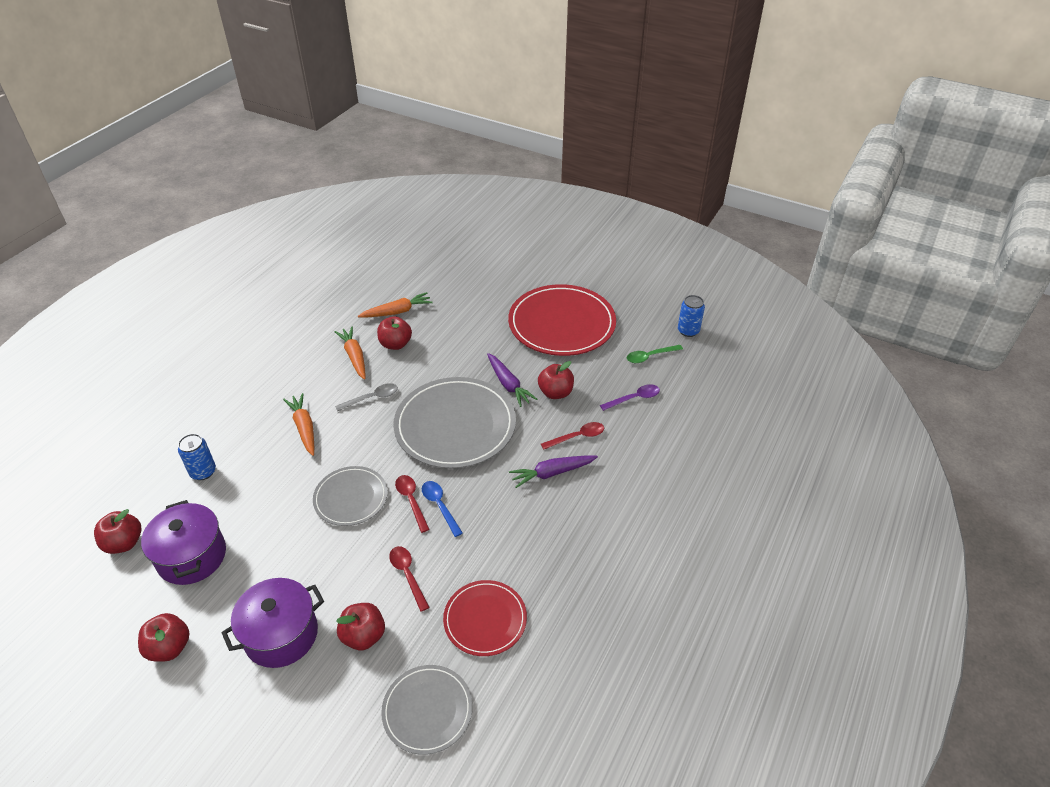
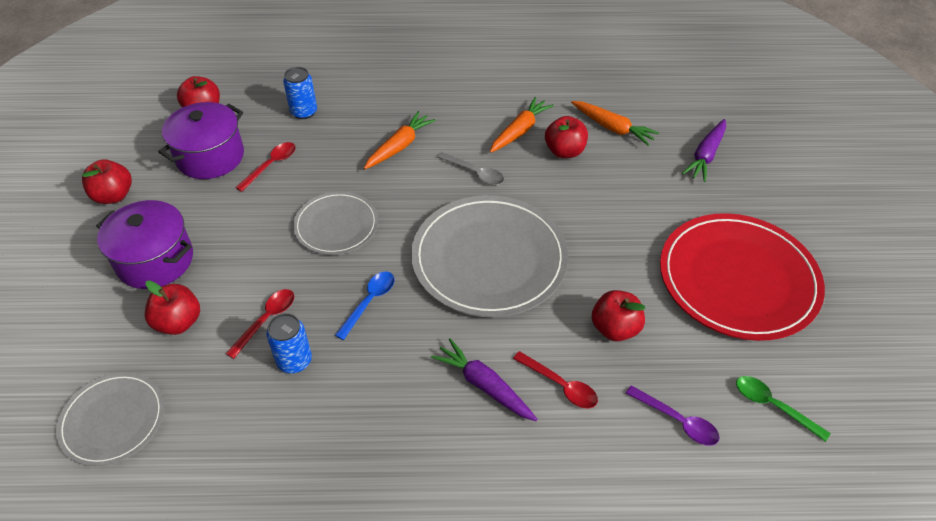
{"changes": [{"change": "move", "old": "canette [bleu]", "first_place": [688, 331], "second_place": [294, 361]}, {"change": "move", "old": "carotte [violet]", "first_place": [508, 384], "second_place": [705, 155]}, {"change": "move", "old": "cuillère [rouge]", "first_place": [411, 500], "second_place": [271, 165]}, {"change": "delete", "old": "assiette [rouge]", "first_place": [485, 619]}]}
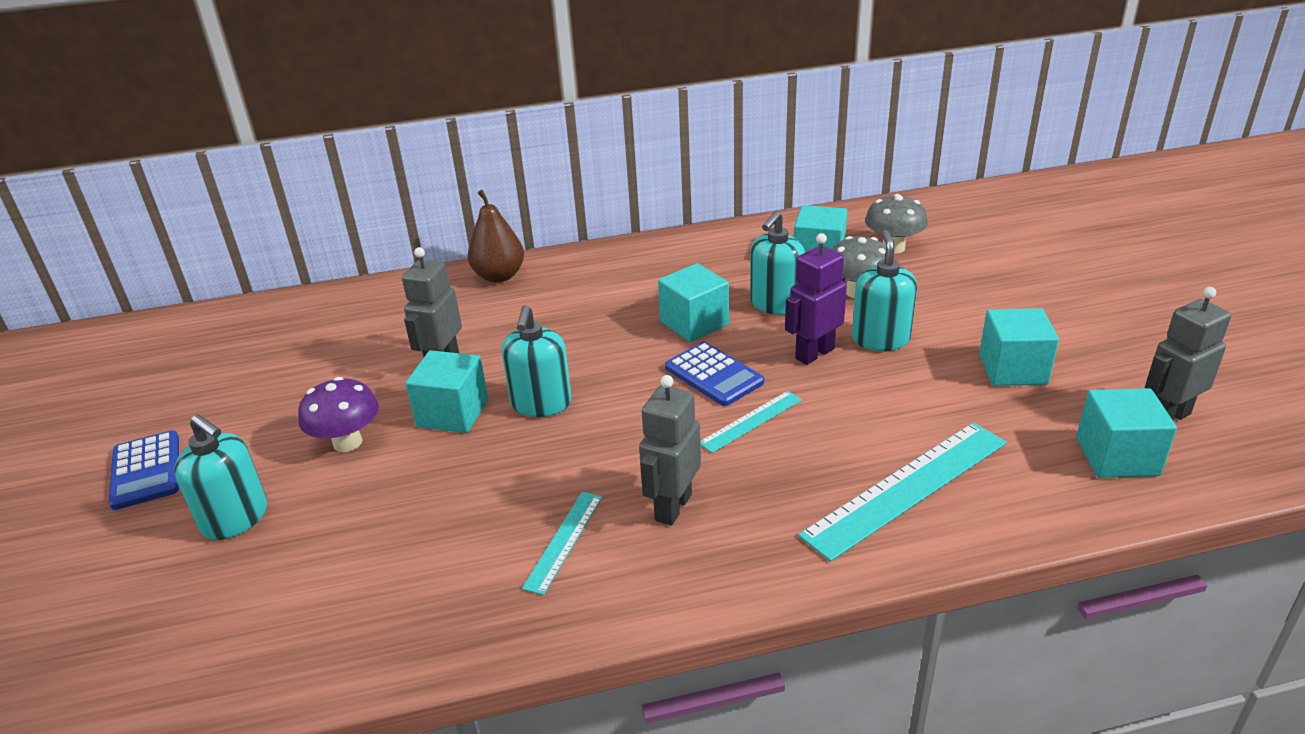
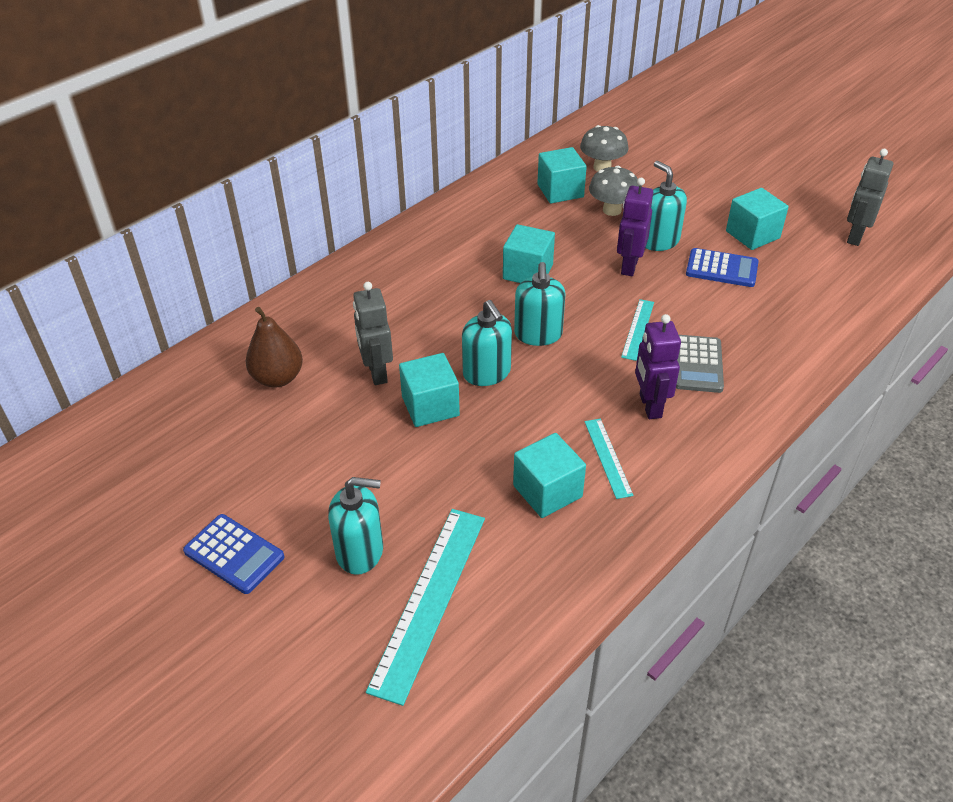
{"changes": [{"change": "move", "old": "poire [marron]", "first_place": [499, 276], "second_place": [277, 378]}, {"change": "move", "old": "distributeur de savon [turquoise]", "first_place": [776, 304], "second_place": [538, 334]}, {"change": "move", "old": "calculatrice [bleu]", "first_place": [714, 375], "second_place": [721, 269]}, {"change": "recolor", "old": "robot [gris]", "new": "robot [violet]", "first_place": [672, 507], "second_place": [649, 406]}, {"change": "delete", "old": "champignon [violet]", "first_place": [347, 442]}, {"change": "move", "old": "cube [turquoise]", "first_place": [1117, 456], "second_place": [547, 491]}, {"change": "move", "old": "règle [turquoise]", "first_place": [907, 488], "second_place": [429, 600]}, {"change": "insert", "new": "calculatrice [gris]", "second_place": [697, 364]}]}
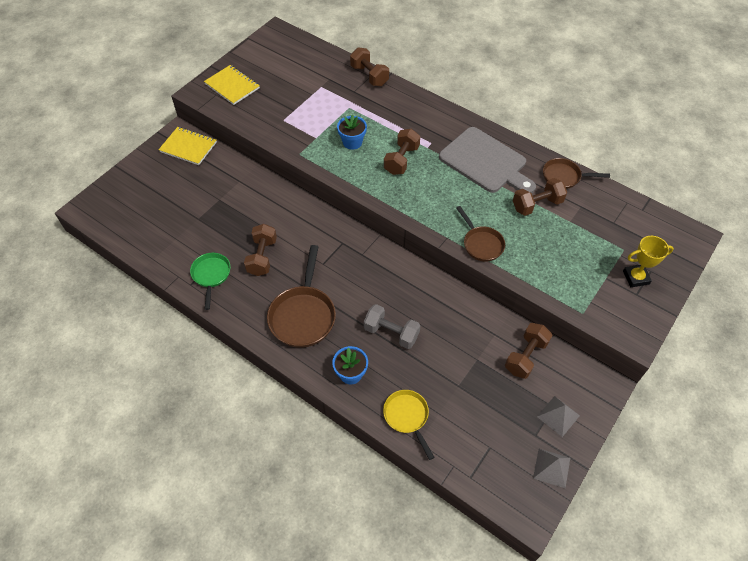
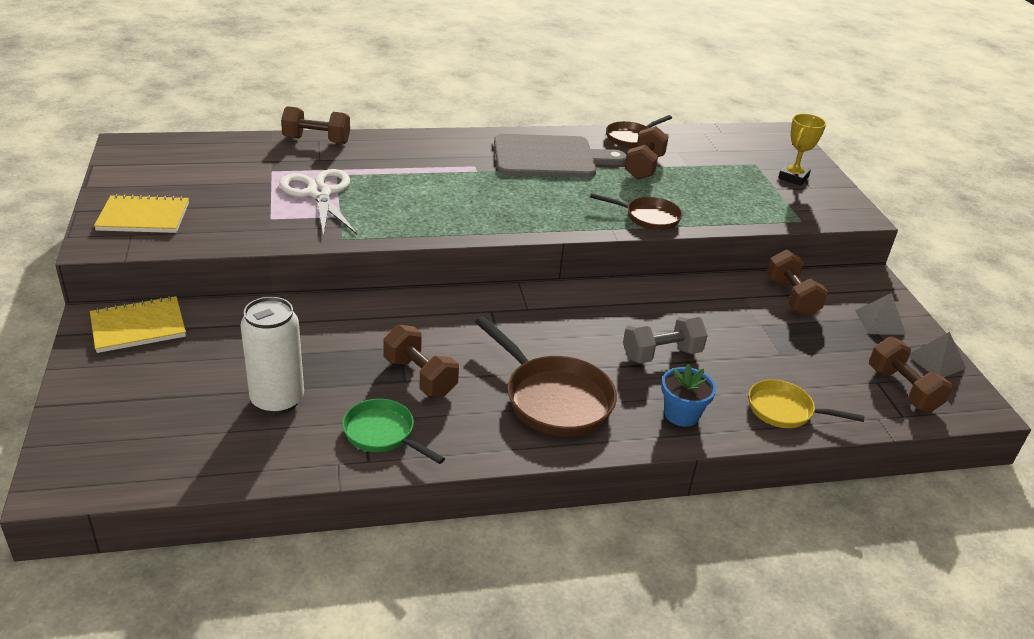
{"changes": [{"change": "delete", "old": "pot de fleurs [bleu]", "first_place": [352, 142]}, {"change": "move", "old": "haltère [marron]", "first_place": [401, 160], "second_place": [902, 389]}, {"change": "insert", "new": "ciseaux [blanc]", "second_place": [319, 193]}, {"change": "insert", "new": "canette [blanc]", "second_place": [277, 400]}]}
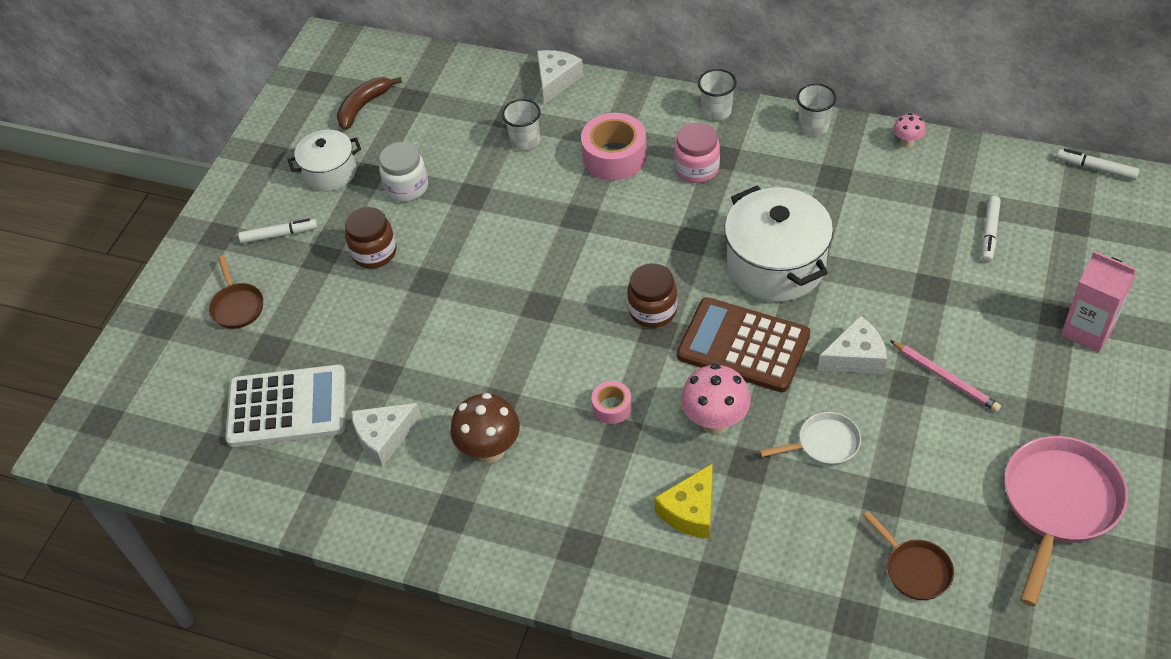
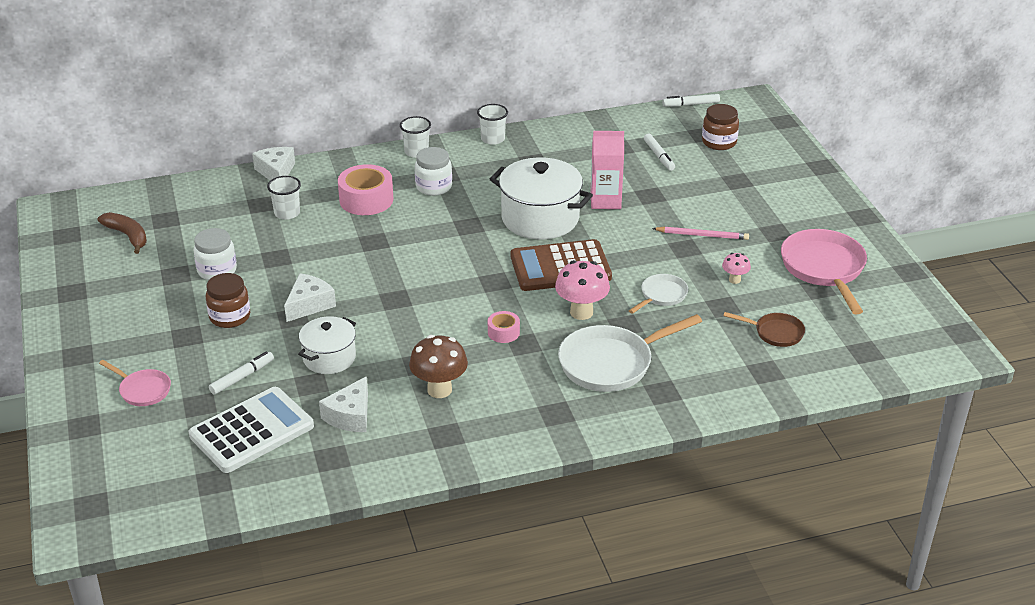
{"changes": [{"change": "rotate", "old": "banane [marron]", "first_place": [363, 106], "second_place": [128, 236], "degrees": 135}, {"change": "move", "old": "champignon [rose]", "first_place": [907, 143], "second_place": [734, 280]}, {"change": "recolor", "old": "bocal [rose]", "new": "bocal [blanc]", "first_place": [697, 168], "second_place": [434, 187]}, {"change": "move", "old": "marmite [blanc]", "first_place": [330, 172], "second_place": [329, 358]}, {"change": "move", "old": "feutre [blanc]", "first_place": [279, 235], "second_place": [242, 377]}, {"change": "move", "old": "brique de lait [rose]", "first_place": [1087, 330], "second_place": [605, 201]}, {"change": "recolor", "old": "poêle [marron]", "new": "poêle [rose]", "first_place": [237, 306], "second_place": [142, 390]}, {"change": "move", "old": "bocal [marron]", "first_place": [653, 310], "second_place": [719, 142]}, {"change": "move", "old": "fromage [blanc]", "first_place": [856, 357], "second_place": [309, 304]}, {"change": "replace", "old": "fromage [jaune]", "new": "poêle [blanc]", "first_place": [690, 511], "second_place": [611, 363]}]}
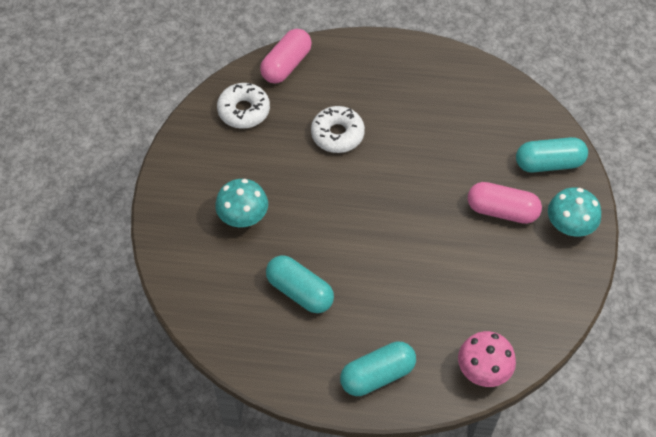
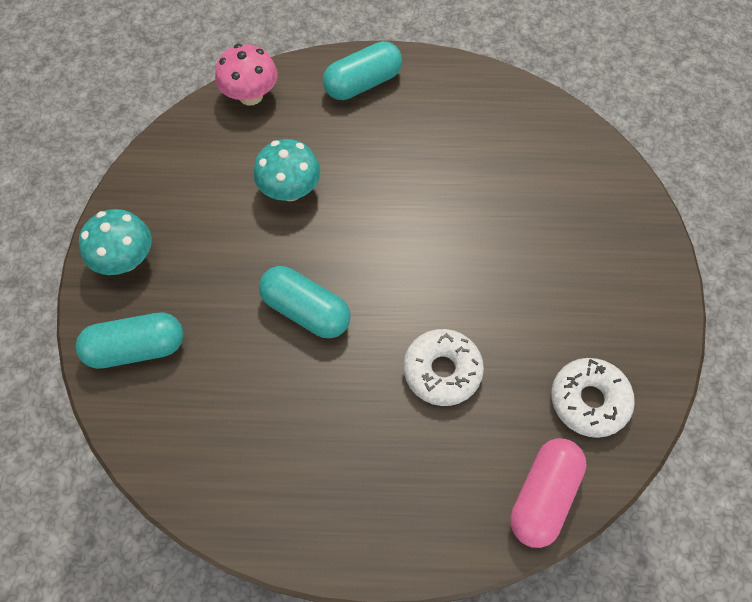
{"changes": [{"change": "move", "old": "champignon [turquoise]", "first_place": [243, 217], "second_place": [290, 190]}, {"change": "delete", "old": "gélule [rose]", "first_place": [502, 211]}, {"change": "move", "old": "gélule [turquoise]", "first_place": [300, 291], "second_place": [306, 311]}]}
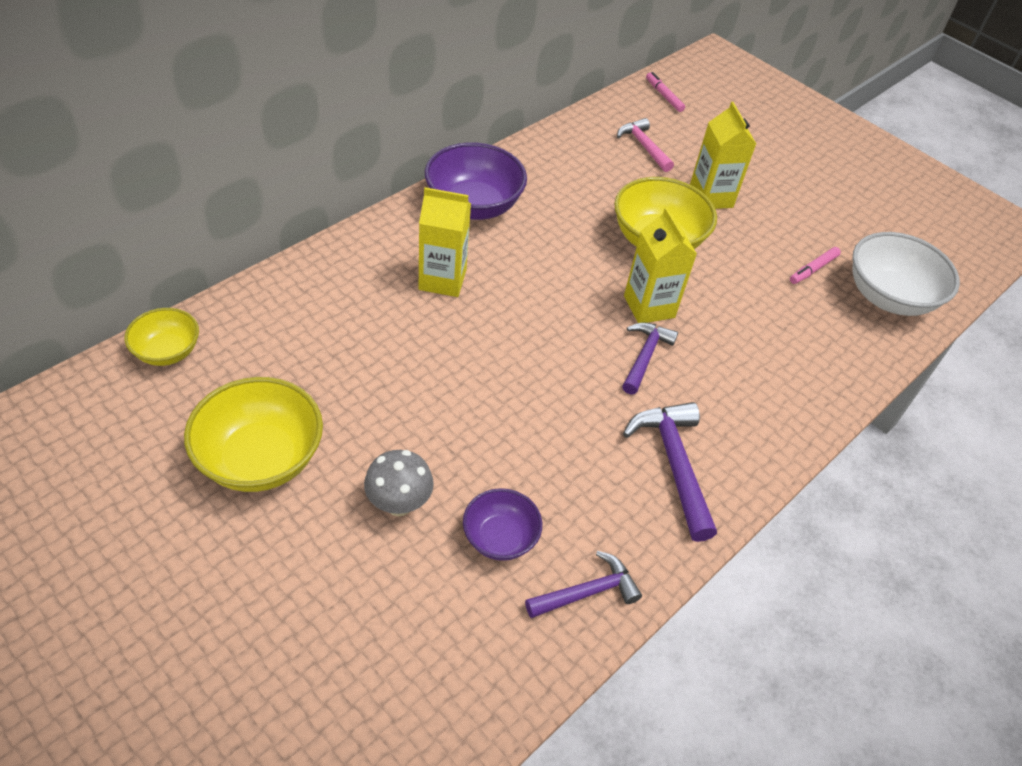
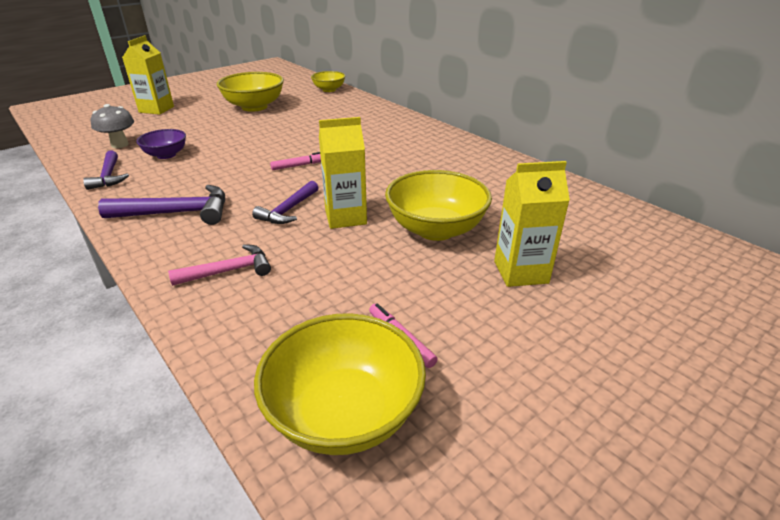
{"changes": [{"change": "move", "old": "feutre [rose]", "first_place": [663, 96], "second_place": [300, 165]}, {"change": "move", "old": "marteau [rose]", "first_place": [643, 146], "second_place": [229, 271]}, {"change": "delete", "old": "bol [violet]", "first_place": [473, 206]}, {"change": "move", "old": "brique de lait [jaune]", "first_place": [442, 280], "second_place": [156, 109]}, {"change": "recolor", "old": "bol [blanc]", "new": "bol [jaune]", "first_place": [888, 297], "second_place": [344, 413]}, {"change": "rotate", "old": "marteau [violet]", "first_place": [645, 356], "second_place": [288, 210], "degrees": 90}, {"change": "move", "old": "champignon [gris]", "first_place": [399, 504], "second_place": [120, 145]}]}
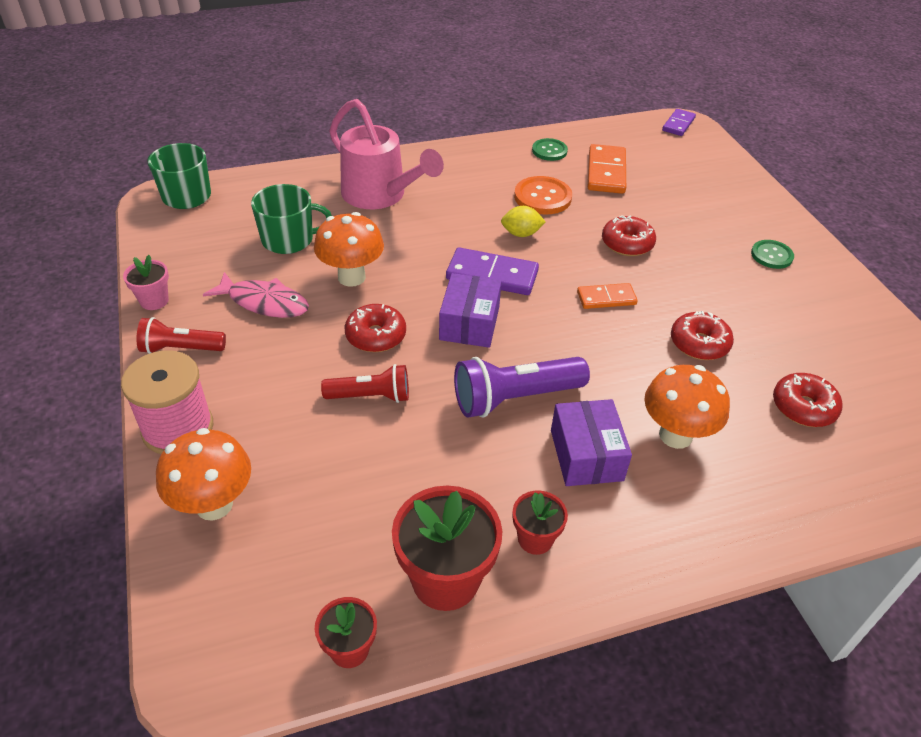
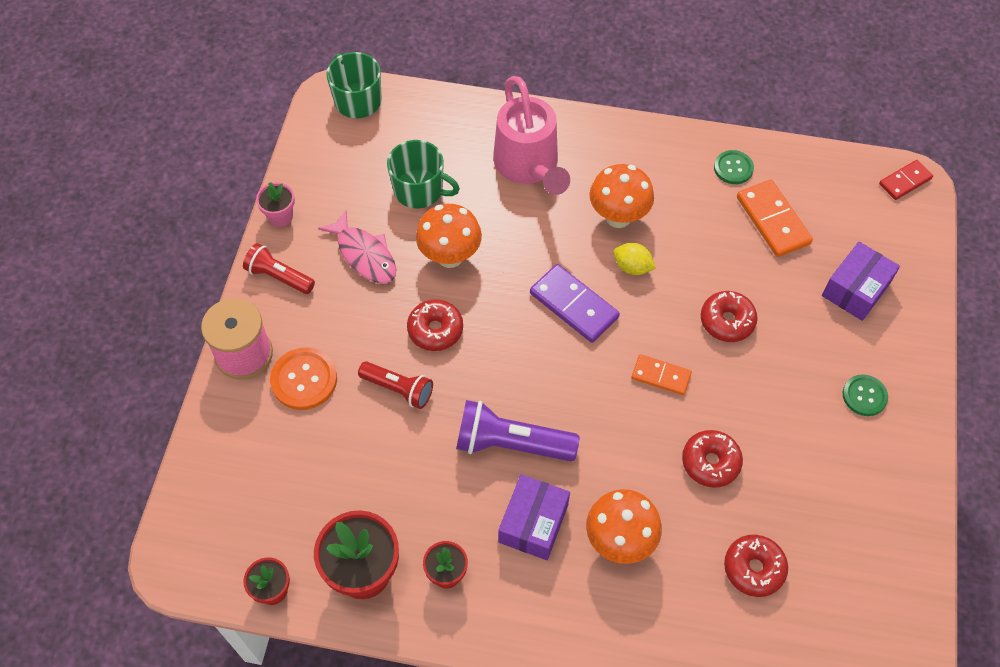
{"changes": [{"change": "recolor", "old": "domino [violet]", "new": "domino [rouge]", "first_place": [678, 124], "second_place": [905, 181]}, {"change": "rotate", "old": "domino [orange]", "first_place": [606, 172], "second_place": [773, 220], "degrees": -60}, {"change": "move", "old": "bouton [orange]", "first_place": [542, 197], "second_place": [304, 380]}, {"change": "move", "old": "boîte [violet]", "first_place": [469, 323], "second_place": [855, 289]}, {"change": "move", "old": "champignon [orange]", "first_place": [214, 505], "second_place": [618, 217]}]}
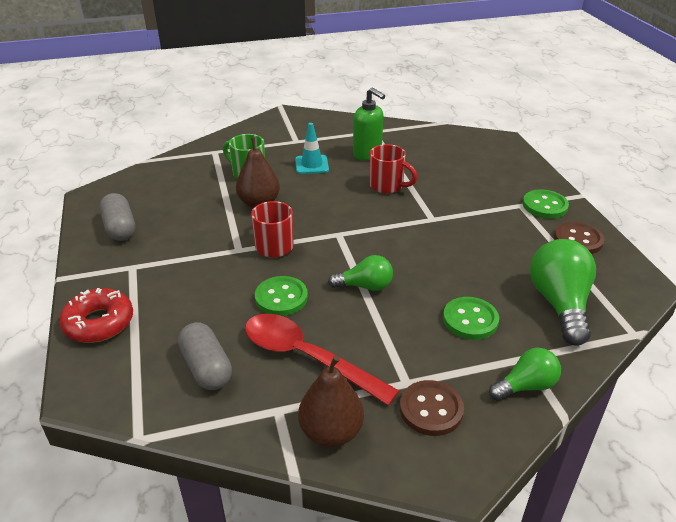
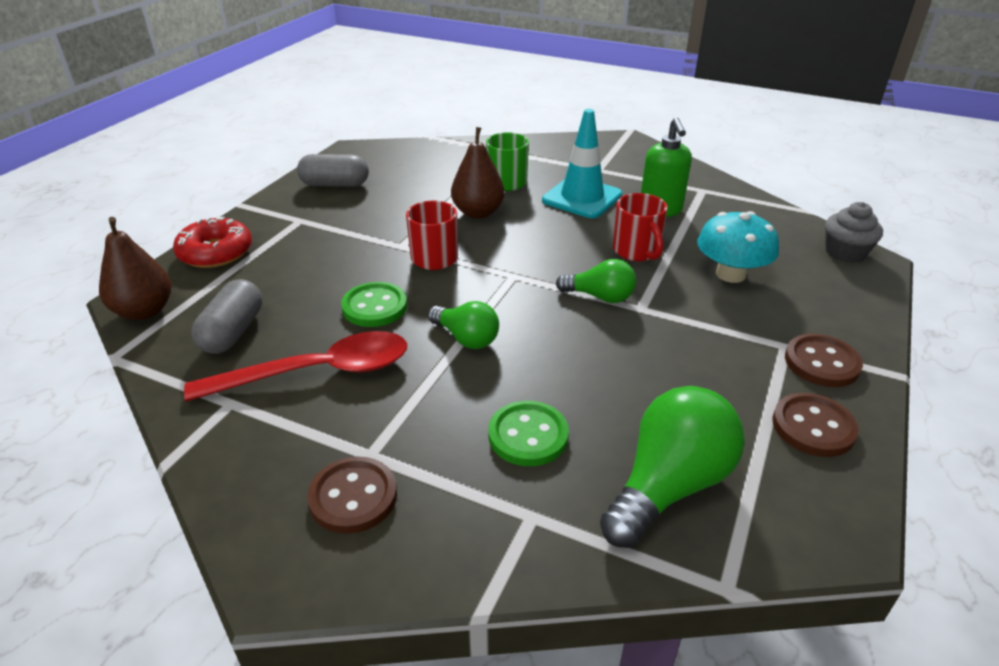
{"changes": [{"change": "resize", "old": "cône de chantier [turquoise]", "first_place": [311, 165], "second_place": [582, 198], "factor": 1.53}, {"change": "recolor", "old": "bouton [vert]", "new": "bouton [marron]", "first_place": [544, 206], "second_place": [821, 363]}, {"change": "rotate", "old": "gélule [gris]", "first_place": [120, 228], "second_place": [335, 184], "degrees": 75}, {"change": "rotate", "old": "cuillère [rouge]", "first_place": [306, 357], "second_place": [318, 372], "degrees": 90}, {"change": "move", "old": "ampoule [vert]", "first_place": [525, 386], "second_place": [600, 297]}, {"change": "move", "old": "poire [marron]", "first_place": [331, 432], "second_place": [144, 311]}, {"change": "insert", "new": "muffin [gris]", "second_place": [845, 252]}, {"change": "insert", "new": "champignon [turquoise]", "second_place": [730, 274]}]}
